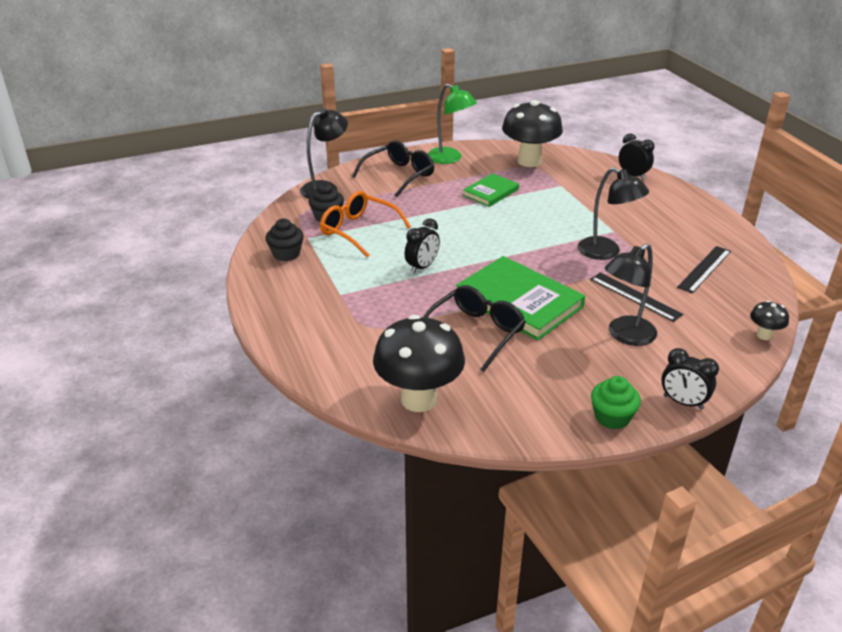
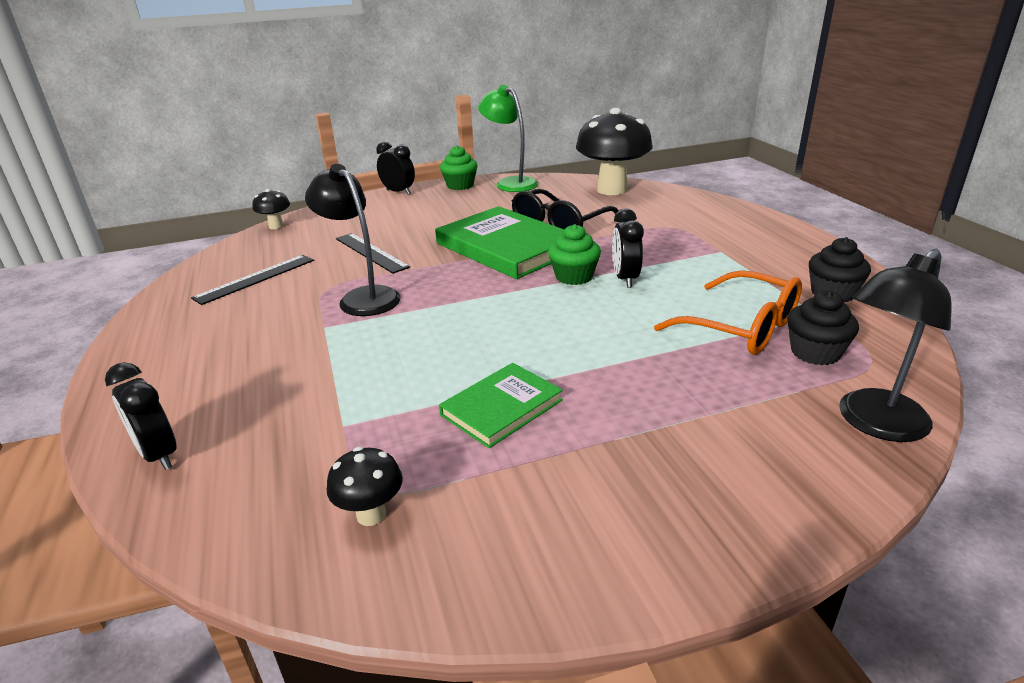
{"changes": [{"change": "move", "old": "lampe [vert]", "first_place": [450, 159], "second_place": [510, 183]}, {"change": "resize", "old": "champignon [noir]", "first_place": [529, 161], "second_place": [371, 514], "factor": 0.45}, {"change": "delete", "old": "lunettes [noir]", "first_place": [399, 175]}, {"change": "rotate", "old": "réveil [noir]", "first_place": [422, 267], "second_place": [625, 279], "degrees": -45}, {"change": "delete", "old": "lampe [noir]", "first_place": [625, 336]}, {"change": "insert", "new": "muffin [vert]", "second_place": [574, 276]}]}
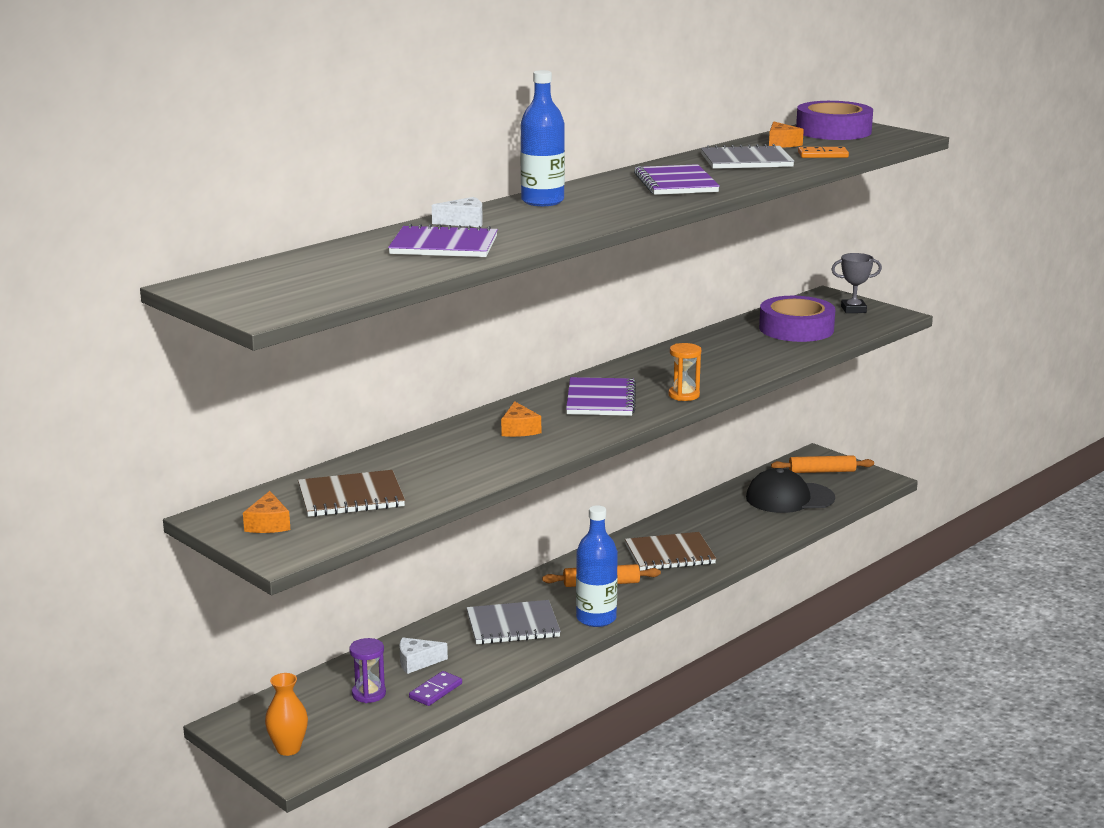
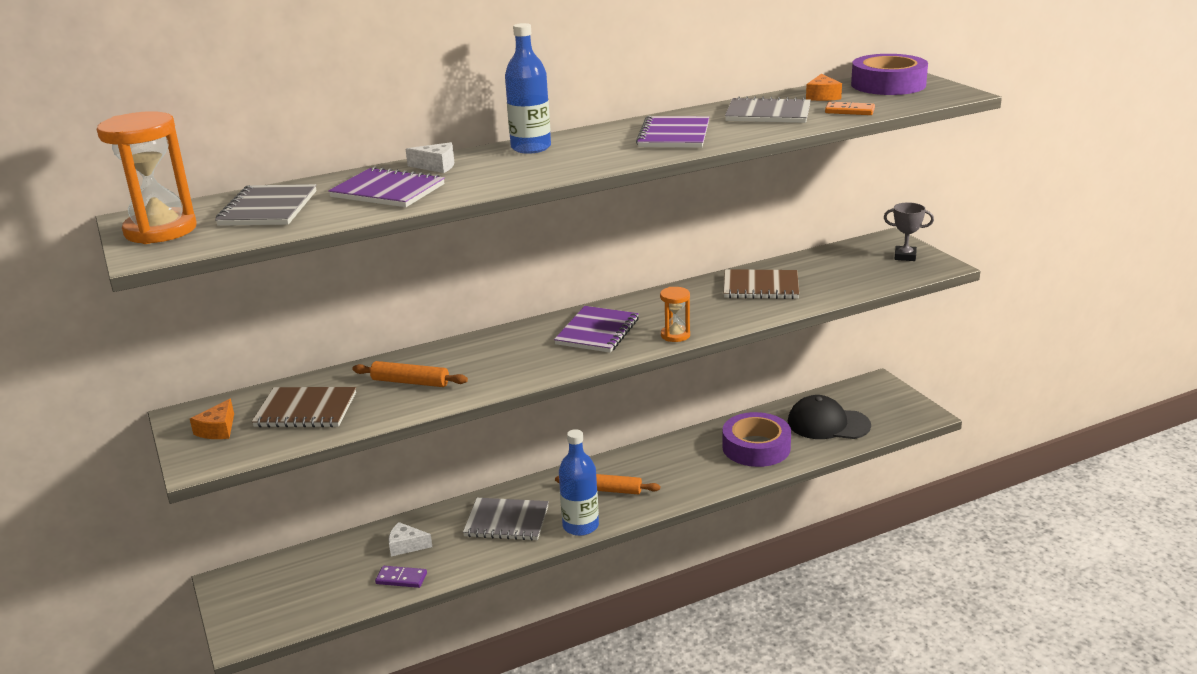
{"changes": [{"change": "move", "old": "ruban adhésif [violet]", "first_place": [796, 329], "second_place": [756, 447]}, {"change": "delete", "old": "fromage [orange]", "first_place": [519, 429]}, {"change": "move", "old": "rouleau à pâtisserie [orange]", "first_place": [822, 471], "second_place": [410, 382]}, {"change": "move", "old": "carnet [marron]", "first_place": [669, 554], "second_place": [760, 287]}, {"change": "delete", "old": "sablier [violet]", "first_place": [368, 694]}, {"change": "rotate", "old": "domino [violet]", "first_place": [435, 691], "second_place": [401, 578], "degrees": 45}, {"change": "delete", "old": "vase [orange]", "first_place": [288, 749]}, {"change": "insert", "new": "sablier [orange]", "second_place": [161, 230]}, {"change": "insert", "new": "carnet [gris]", "second_place": [268, 208]}]}
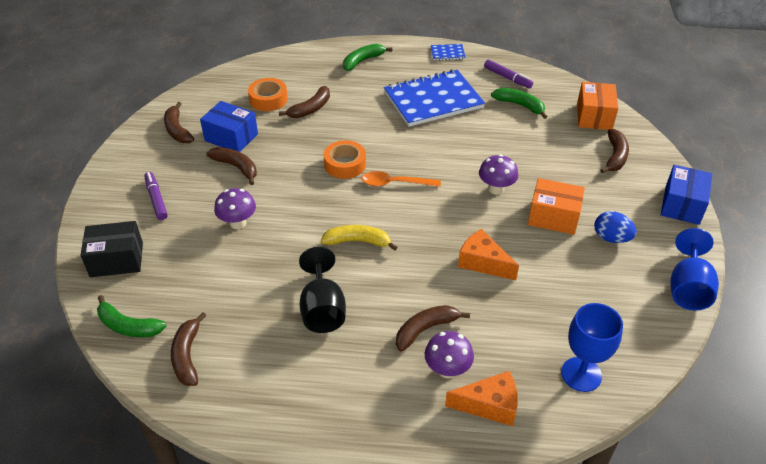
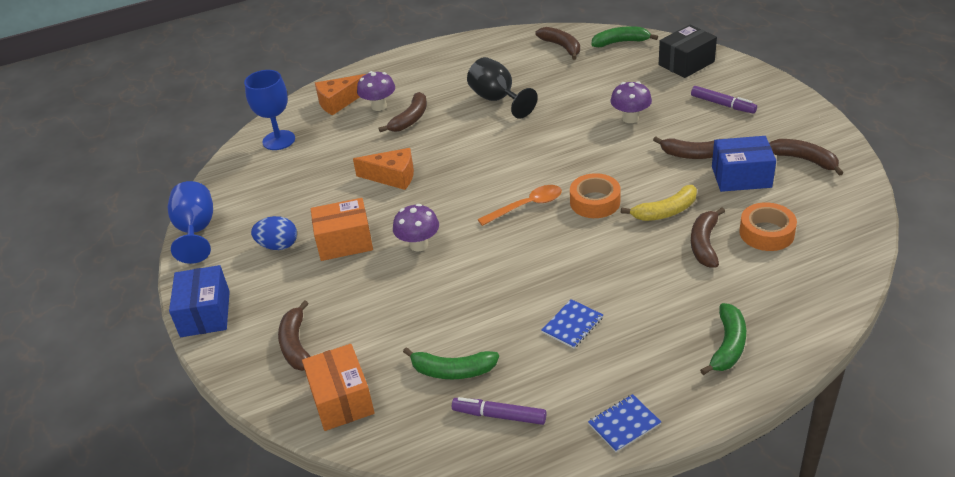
{"changes": [{"change": "resize", "old": "carnet [bleu]", "first_place": [433, 100], "second_place": [572, 325], "factor": 0.42}, {"change": "move", "old": "banane [jaune]", "first_place": [358, 241], "second_place": [665, 211]}]}
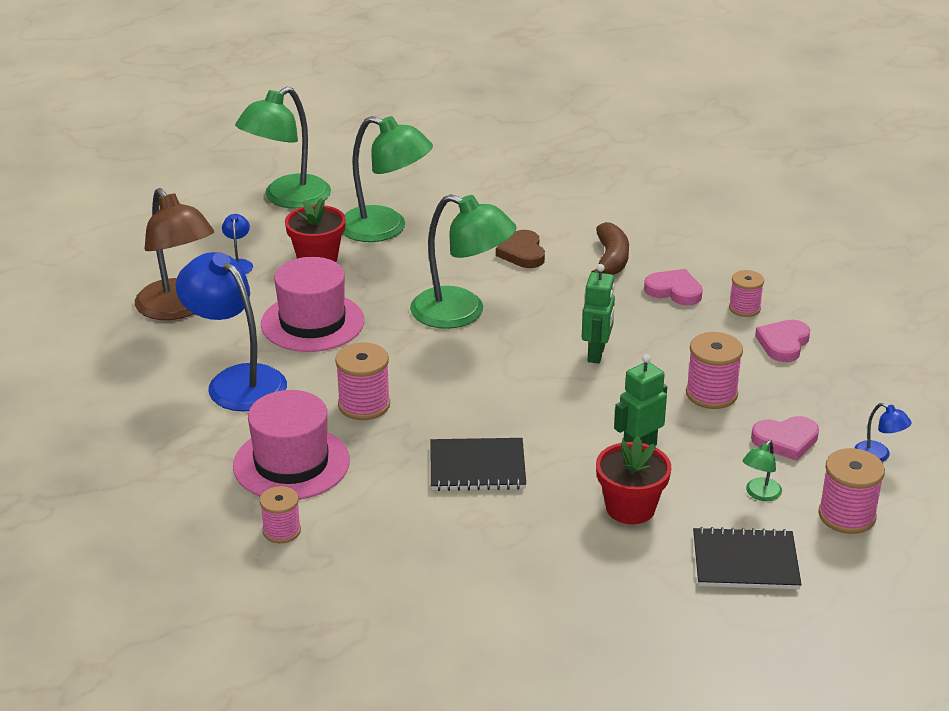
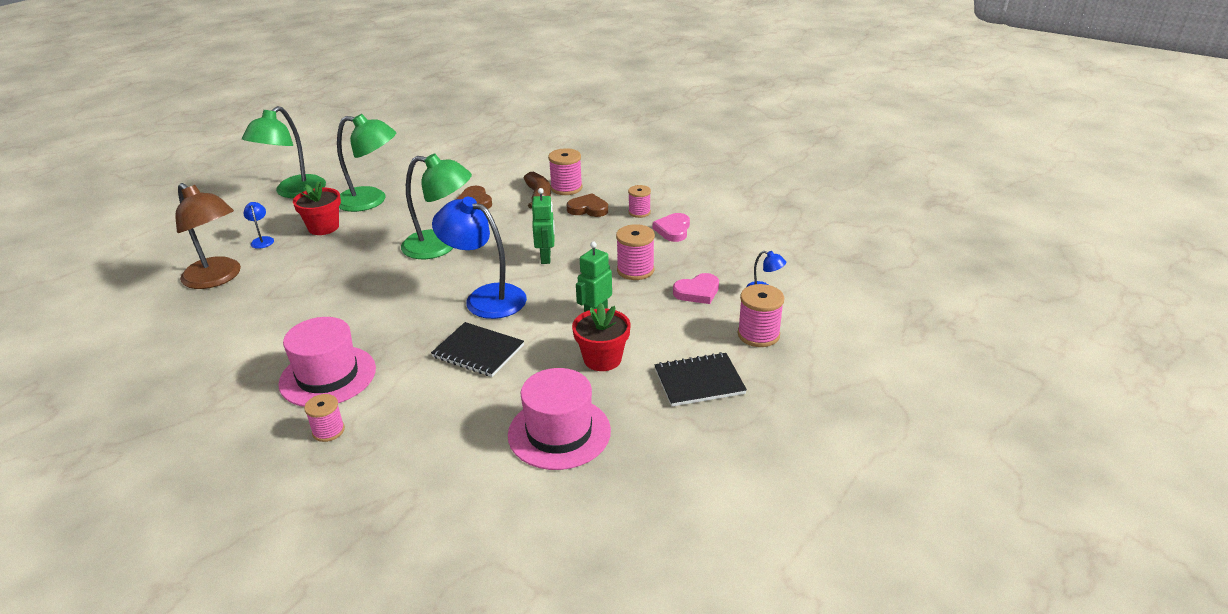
{"changes": [{"change": "move", "old": "lampe [bleu]", "first_place": [237, 381], "second_place": [485, 298]}, {"change": "move", "old": "chapeau [rose]", "first_place": [312, 322], "second_place": [559, 433]}, {"change": "recolor", "old": "cœur [rose]", "new": "cœur [marron]", "first_place": [674, 291], "second_place": [588, 209]}, {"change": "move", "old": "bobine [rose]", "first_place": [364, 405], "second_place": [566, 188]}, {"change": "rotate", "old": "carnet [noir]", "first_place": [477, 467], "second_place": [478, 351], "degrees": 45}, {"change": "delete", "old": "lampe [vert]", "first_place": [760, 494]}]}
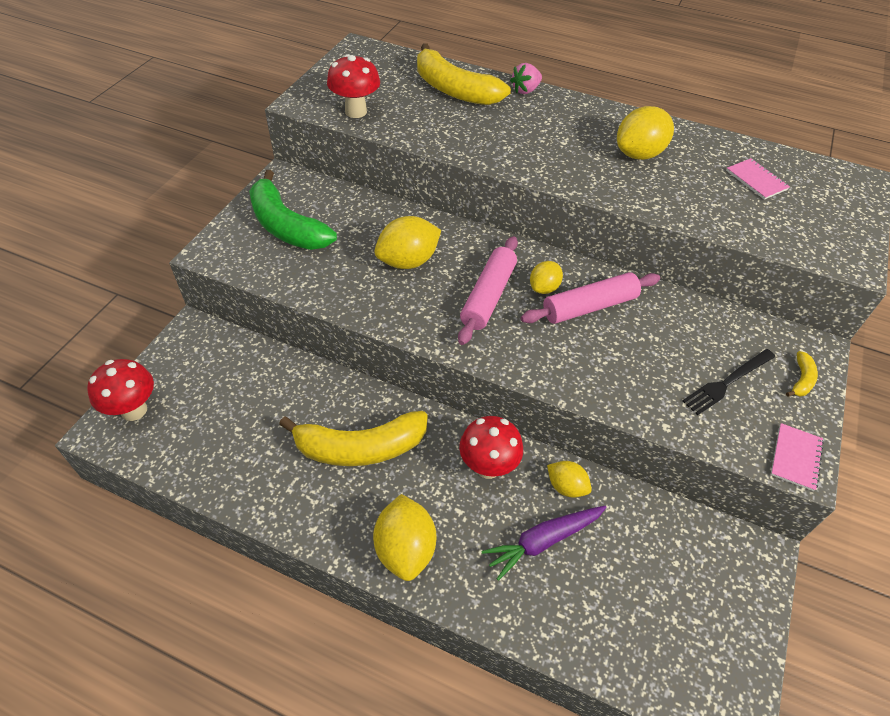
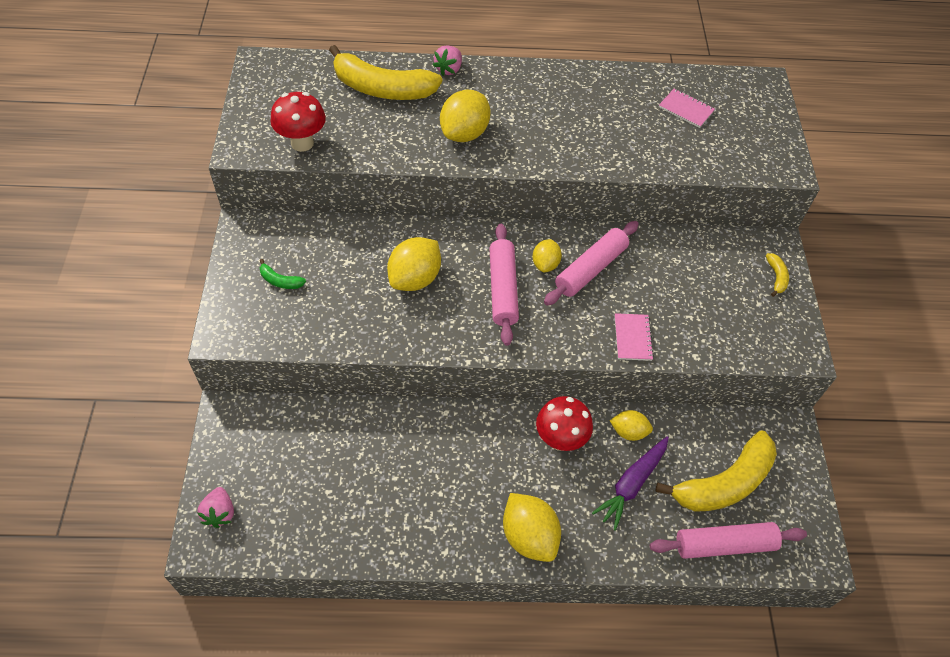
{"changes": [{"change": "move", "old": "citron [jaune]", "first_place": [639, 154], "second_place": [464, 133]}, {"change": "resize", "old": "banane [vert]", "first_place": [286, 226], "second_place": [280, 281], "factor": 0.42}, {"change": "delete", "old": "fourchette [noir]", "first_place": [727, 382]}, {"change": "replace", "old": "champignon [rouge]", "new": "fraise [rose]", "first_place": [134, 410], "second_place": [219, 513]}, {"change": "move", "old": "banane [jaune]", "first_place": [360, 448], "second_place": [724, 483]}, {"change": "move", "old": "carnet [rose]", "first_place": [795, 457], "second_place": [632, 338]}, {"change": "insert", "new": "rouleau à pâtisserie [rose]", "second_place": [724, 545]}]}
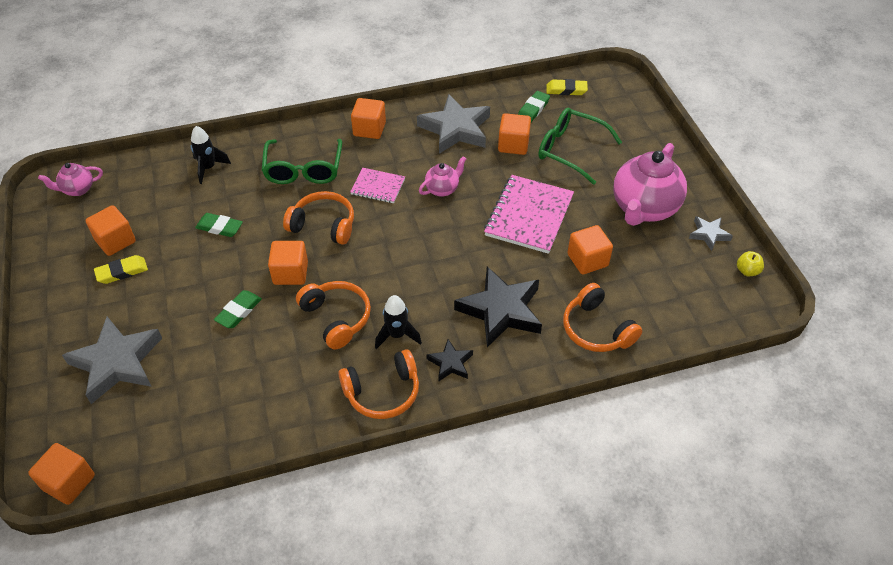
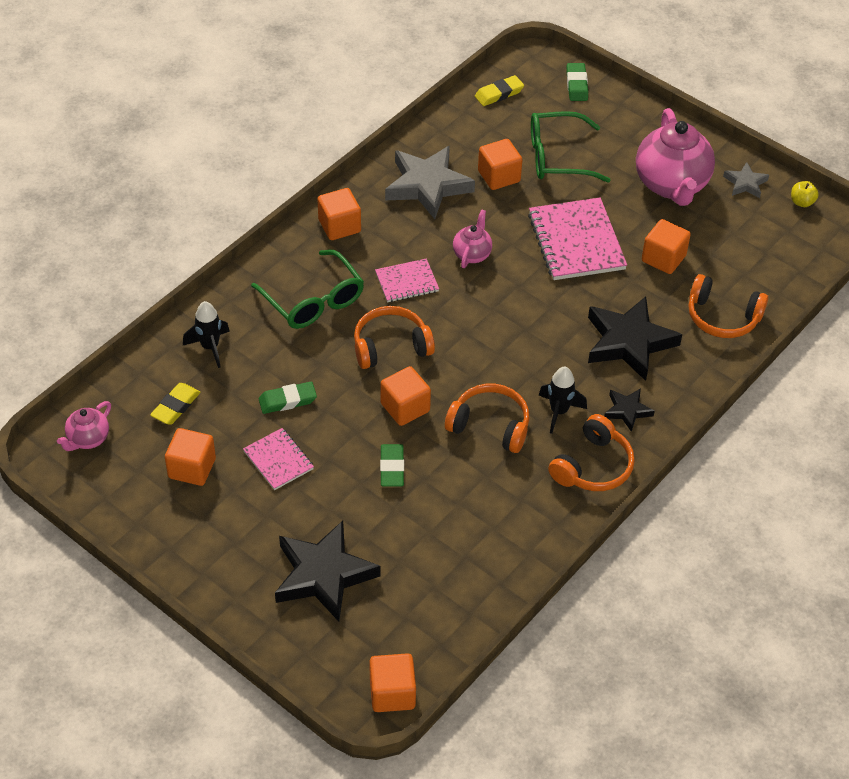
{"changes": [{"change": "move", "old": "gomme [vert]", "first_place": [533, 109], "second_place": [576, 85]}, {"change": "move", "old": "gomme [jaune]", "first_place": [122, 272], "second_place": [176, 406]}, {"change": "recolor", "old": "étoile [gris]", "new": "étoile [noir]", "first_place": [117, 363], "second_place": [324, 575]}, {"change": "insert", "new": "carnet [rose]", "second_place": [278, 460]}]}
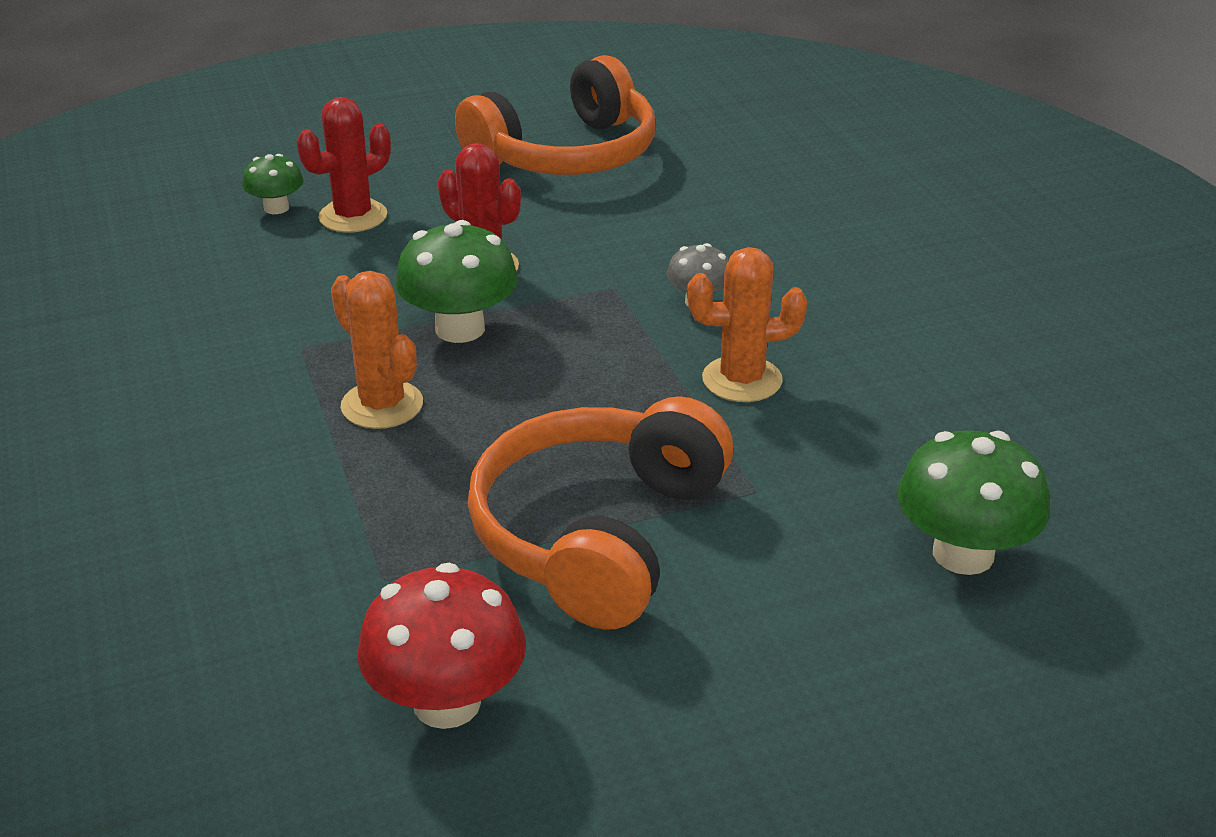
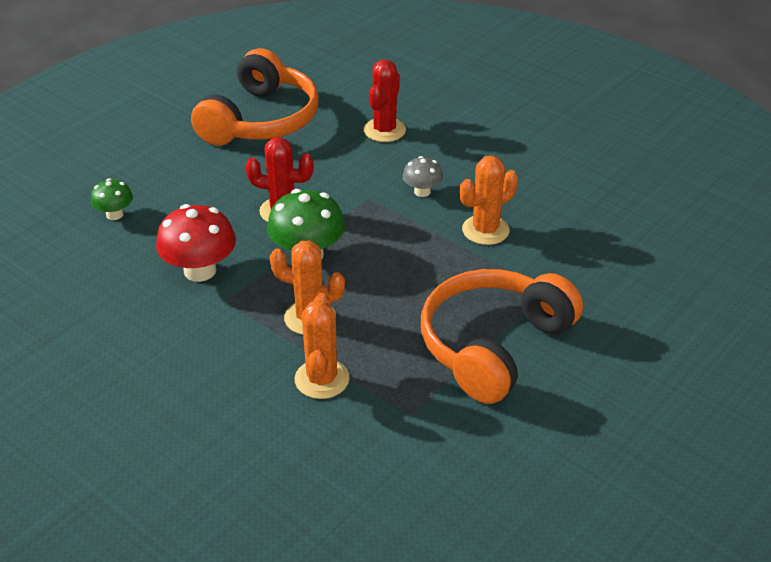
{"changes": [{"change": "move", "old": "cactus [rouge]", "first_place": [353, 216], "second_place": [384, 130]}, {"change": "rotate", "old": "casque audio [orange]", "first_place": [597, 534], "second_place": [493, 345], "degrees": 45}, {"change": "delete", "old": "champignon [vert]", "first_place": [963, 554]}, {"change": "move", "old": "champignon [rouge]", "first_place": [447, 703], "second_place": [200, 271]}, {"change": "insert", "new": "cactus [orange]", "second_place": [322, 379]}]}
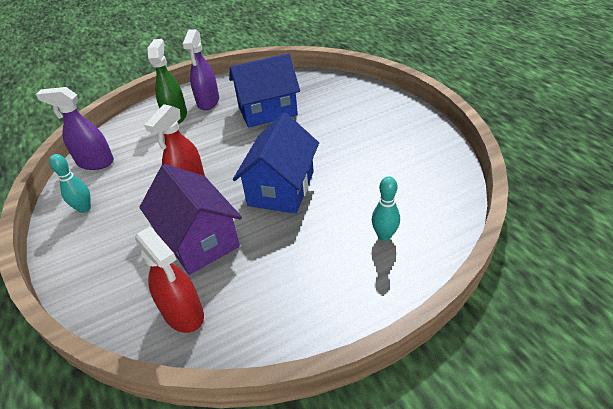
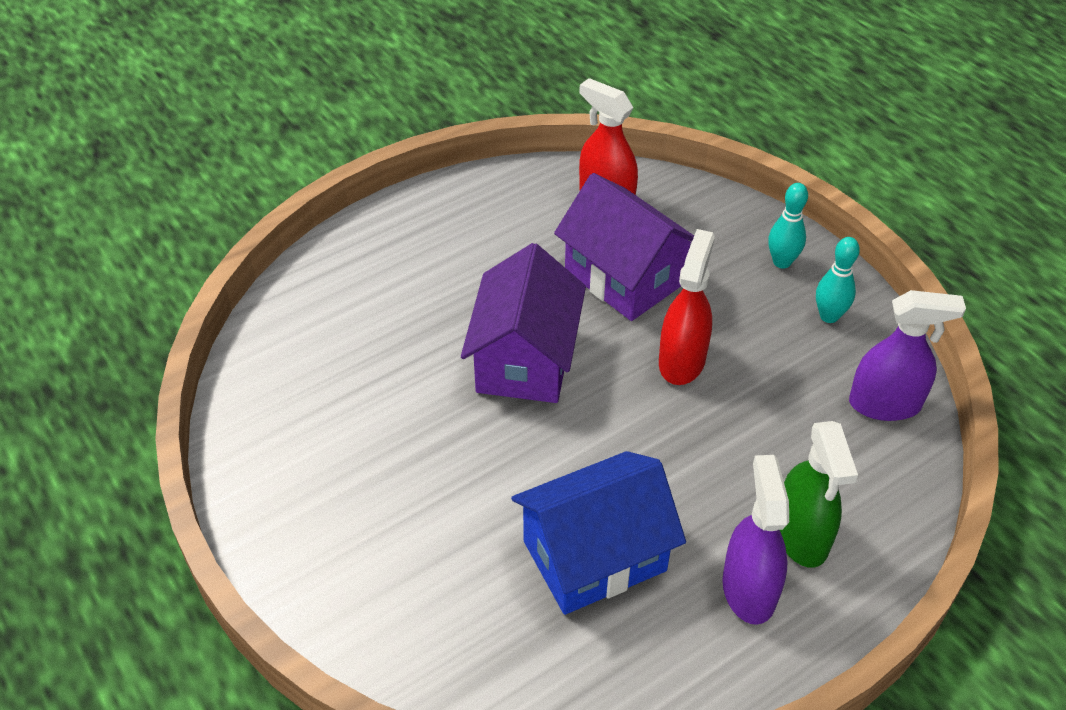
{"changes": [{"change": "recolor", "old": "maison [bleu]", "new": "maison [violet]", "first_place": [281, 188], "second_place": [525, 360]}, {"change": "move", "old": "quille [turquoise]", "first_place": [384, 236], "second_place": [782, 262]}]}
